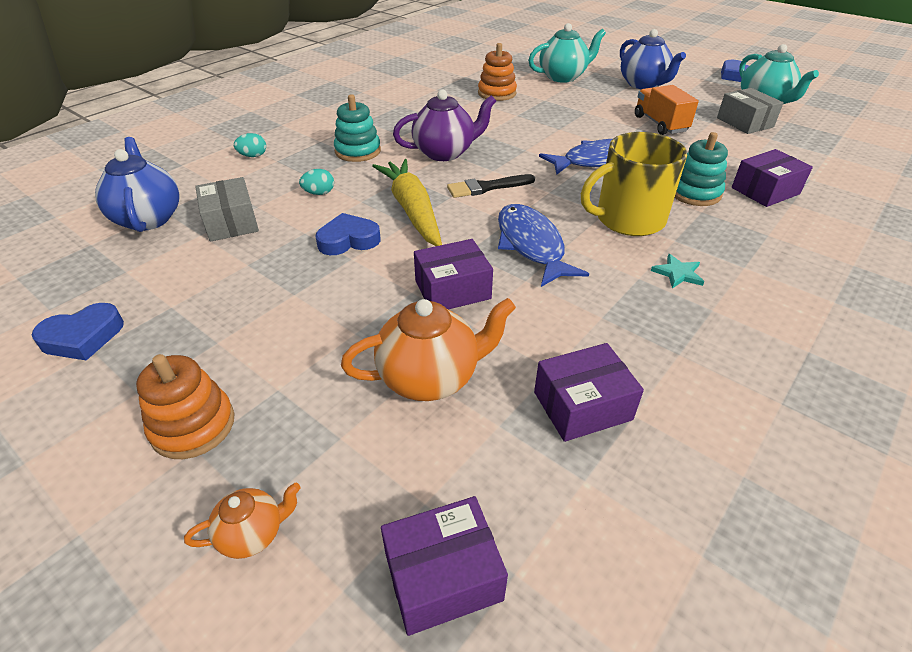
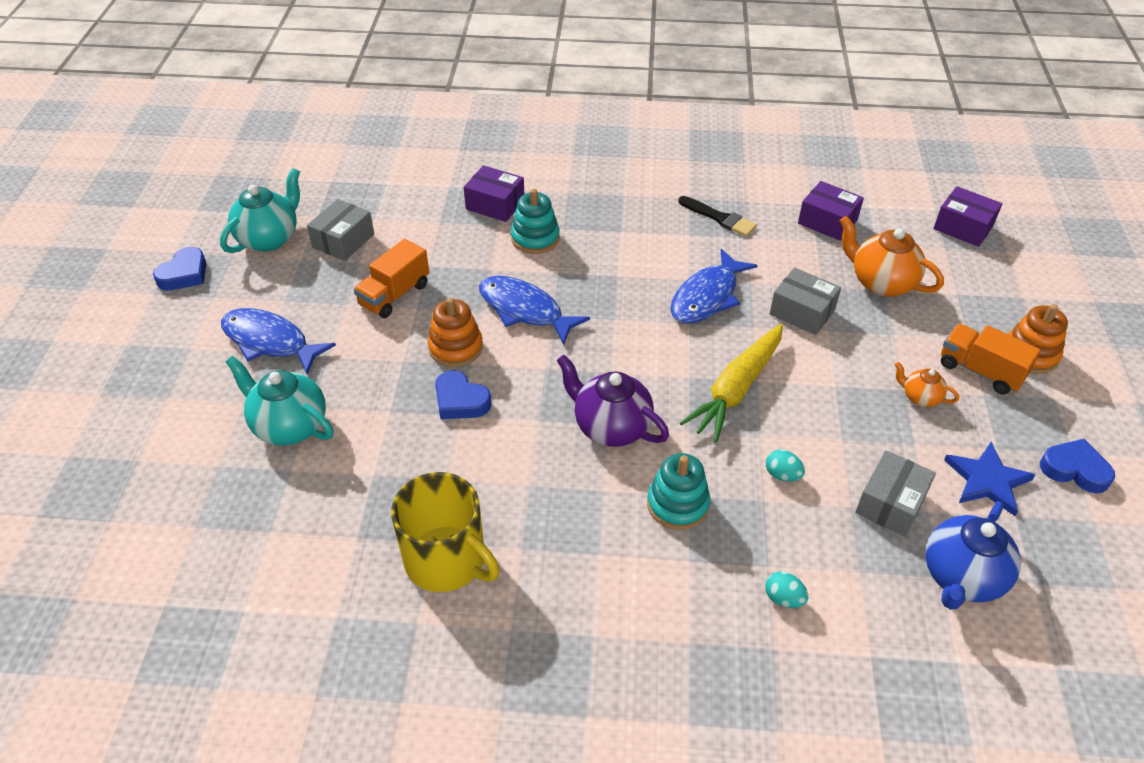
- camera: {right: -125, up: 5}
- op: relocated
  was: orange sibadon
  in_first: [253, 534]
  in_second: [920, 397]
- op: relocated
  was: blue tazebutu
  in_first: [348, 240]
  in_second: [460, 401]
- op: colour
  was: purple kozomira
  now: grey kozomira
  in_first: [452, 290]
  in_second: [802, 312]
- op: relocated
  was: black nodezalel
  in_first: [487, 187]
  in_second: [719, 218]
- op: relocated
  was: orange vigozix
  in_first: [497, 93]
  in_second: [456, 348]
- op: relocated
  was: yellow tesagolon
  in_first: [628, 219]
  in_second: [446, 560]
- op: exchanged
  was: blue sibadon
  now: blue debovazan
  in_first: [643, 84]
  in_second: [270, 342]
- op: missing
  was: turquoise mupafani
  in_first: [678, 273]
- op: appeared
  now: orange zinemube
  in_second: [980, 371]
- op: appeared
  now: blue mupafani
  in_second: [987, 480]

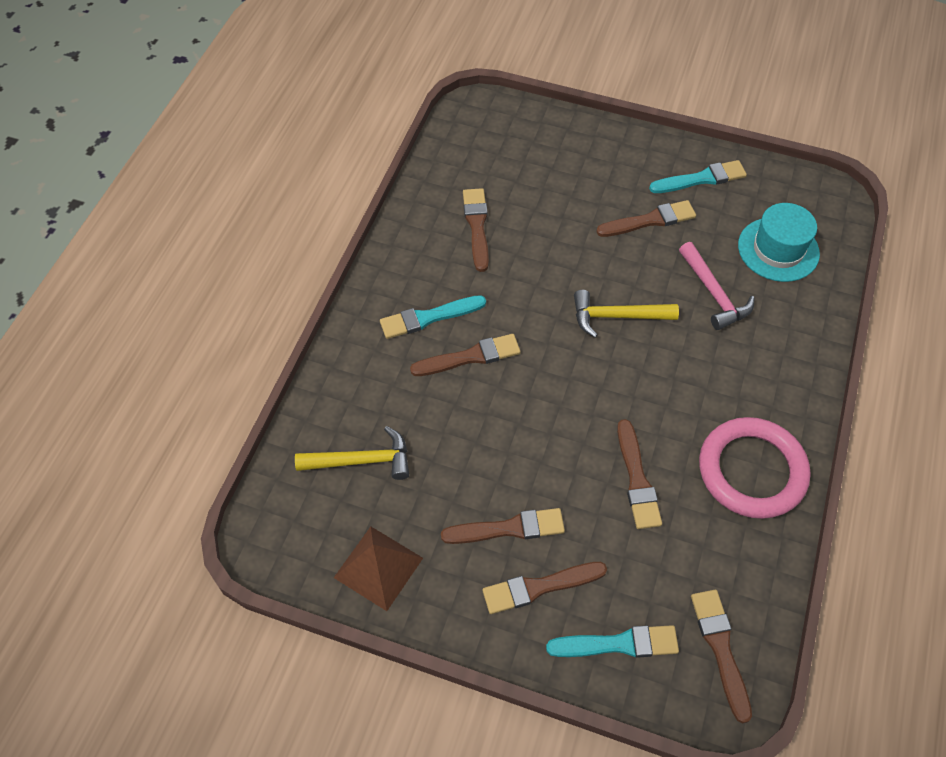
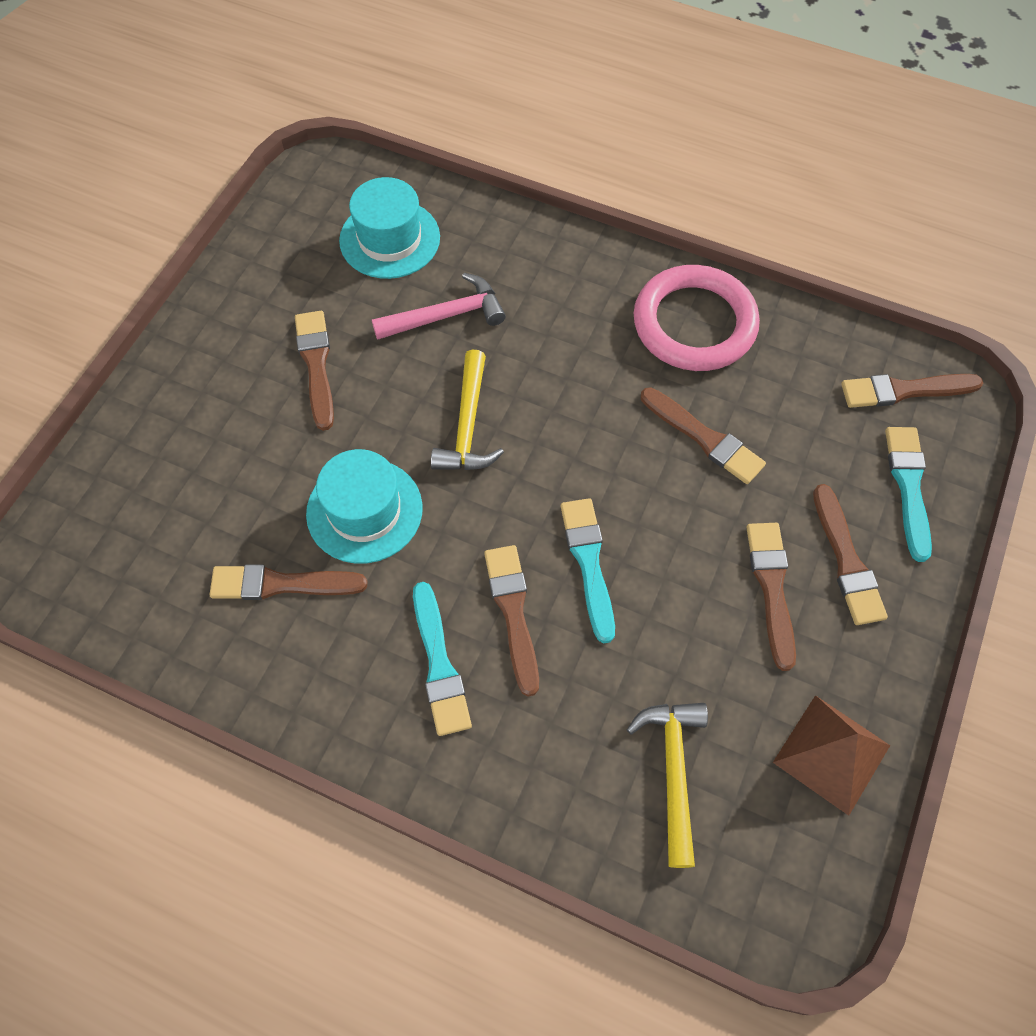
- camera: {right: -85, up: 5}
- op: spun
  was: brown nodezalel
  in_first: [637, 479]
  in_second: [704, 438]
  clockwise: 45
- op: relocated
  was: turquoise nodezalel
  in_first: [701, 179]
  in_second: [589, 563]
- op: appeared
  now: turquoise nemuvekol
  in_second: [364, 510]

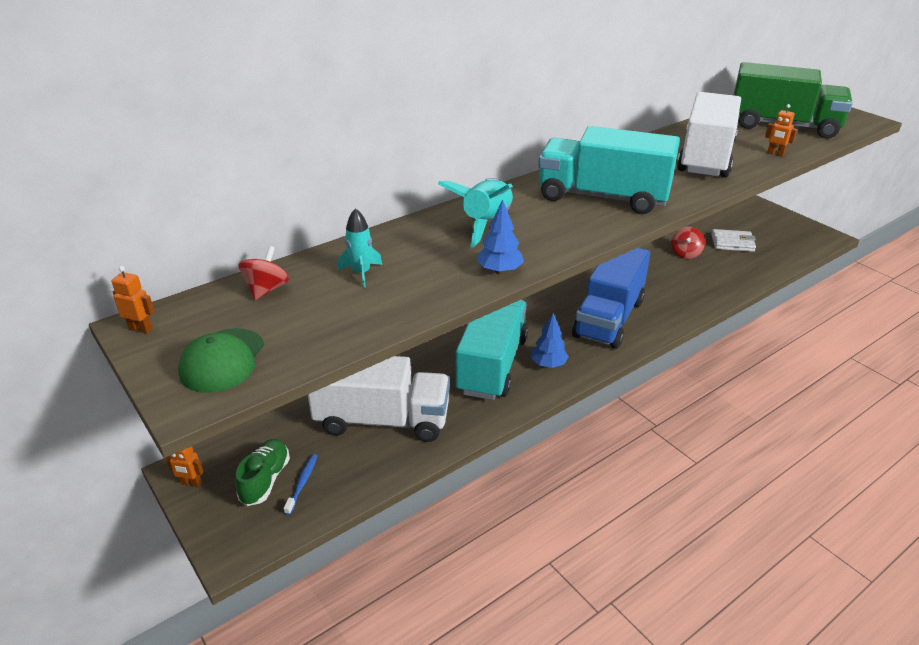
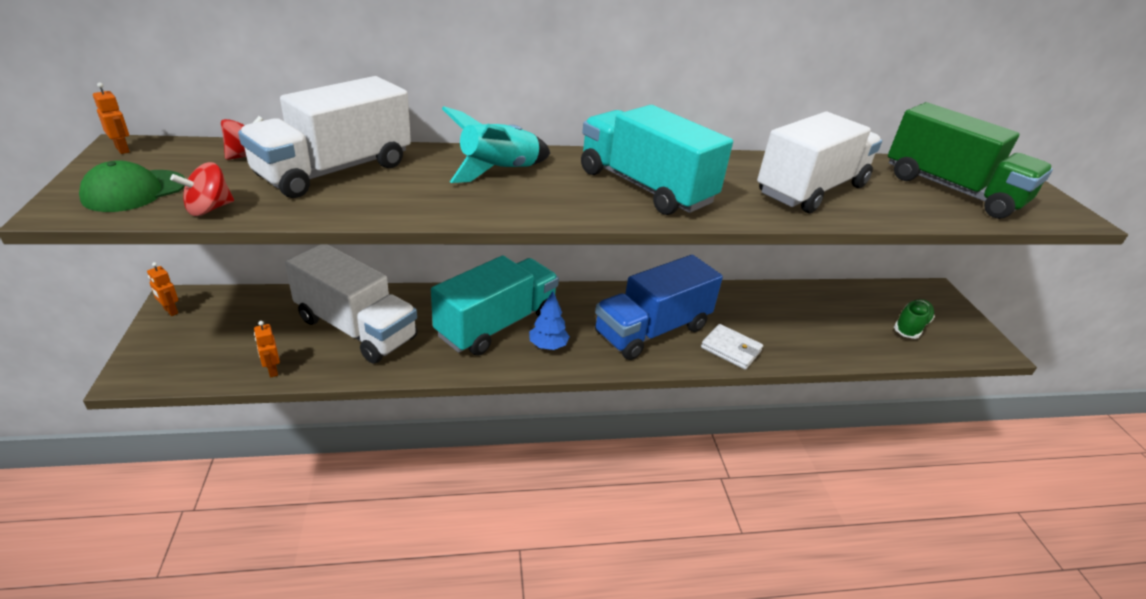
- camera: {right: 25, up: 0}
- op: relocated
  was: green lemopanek
  in_first: [265, 480]
  in_second: [910, 327]
- op: missing
  was: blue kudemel
  in_first: [302, 483]
- op: exchanged
  was: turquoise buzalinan
  now: white zinemube
  in_first: [361, 273]
  in_second: [335, 170]
- op: missing
  was: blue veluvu
  in_first: [499, 271]
- op: relocated
  was: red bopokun
  in_first: [685, 253]
  in_second: [209, 209]
- op: relocated
  was: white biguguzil
  in_first: [732, 243]
  in_second: [731, 349]
- op: relocated
  was: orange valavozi
  in_first: [775, 154]
  in_second: [272, 370]

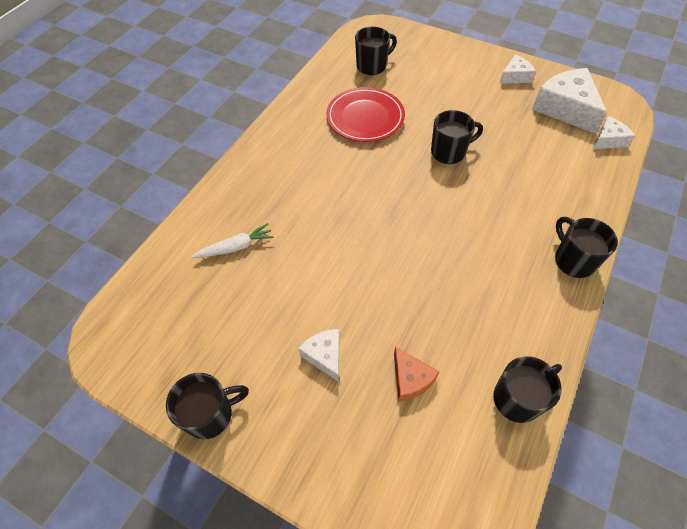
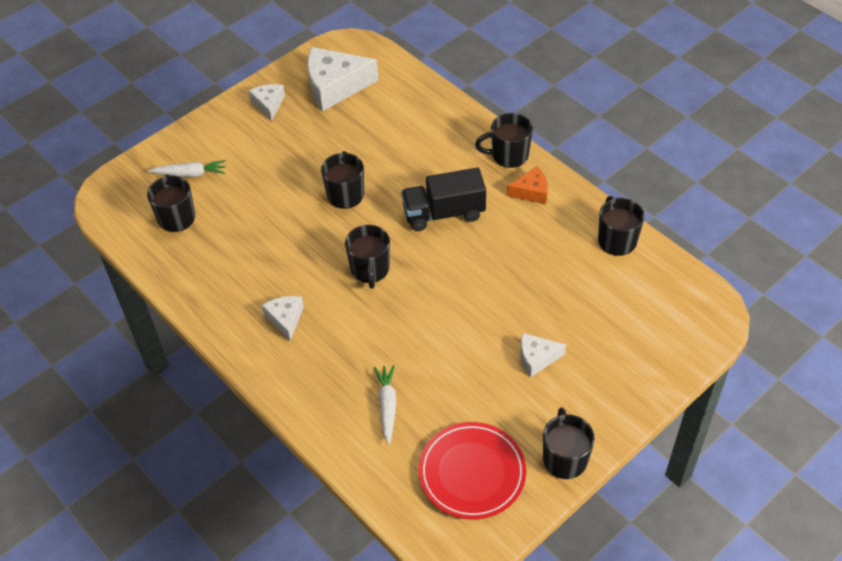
- camera: {right: -70, up: -5}
- op: relocated
  was: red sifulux
  in_first: [365, 118]
  in_second: [472, 473]
- op: relocated
  was: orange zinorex
  in_first: [410, 379]
  in_second: [531, 192]
- op: relocated
  was: white zinorex
  in_first: [608, 140]
  in_second: [285, 319]
- op: appeared
  now: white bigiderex
  in_second: [190, 174]
- op: appeared
  now: black tesagolon
  in_second: [370, 269]
- op: appeared
  now: black zinemube
  in_second: [444, 213]

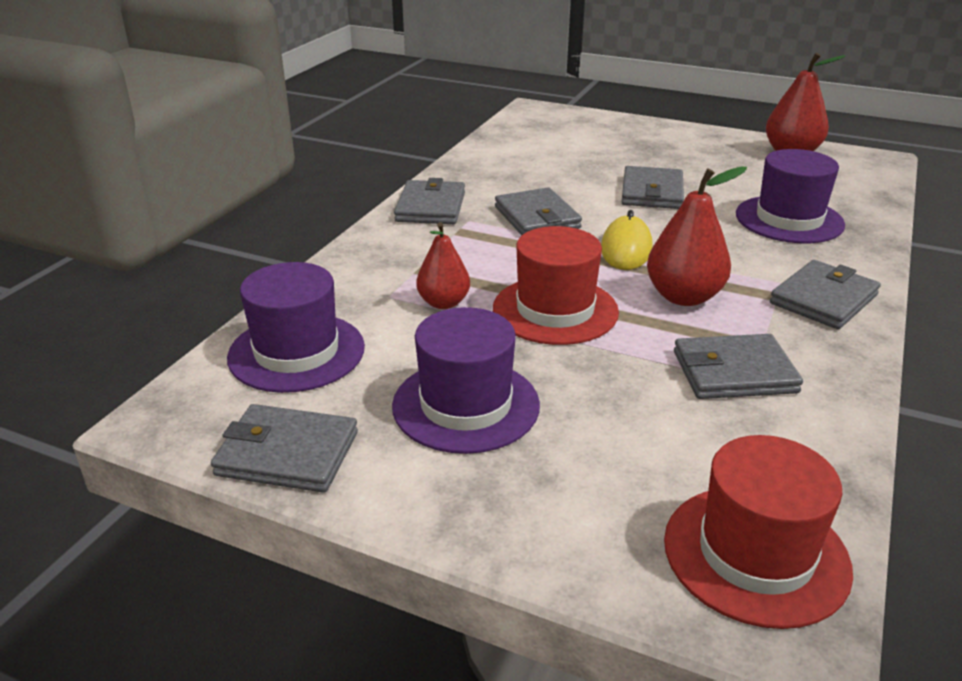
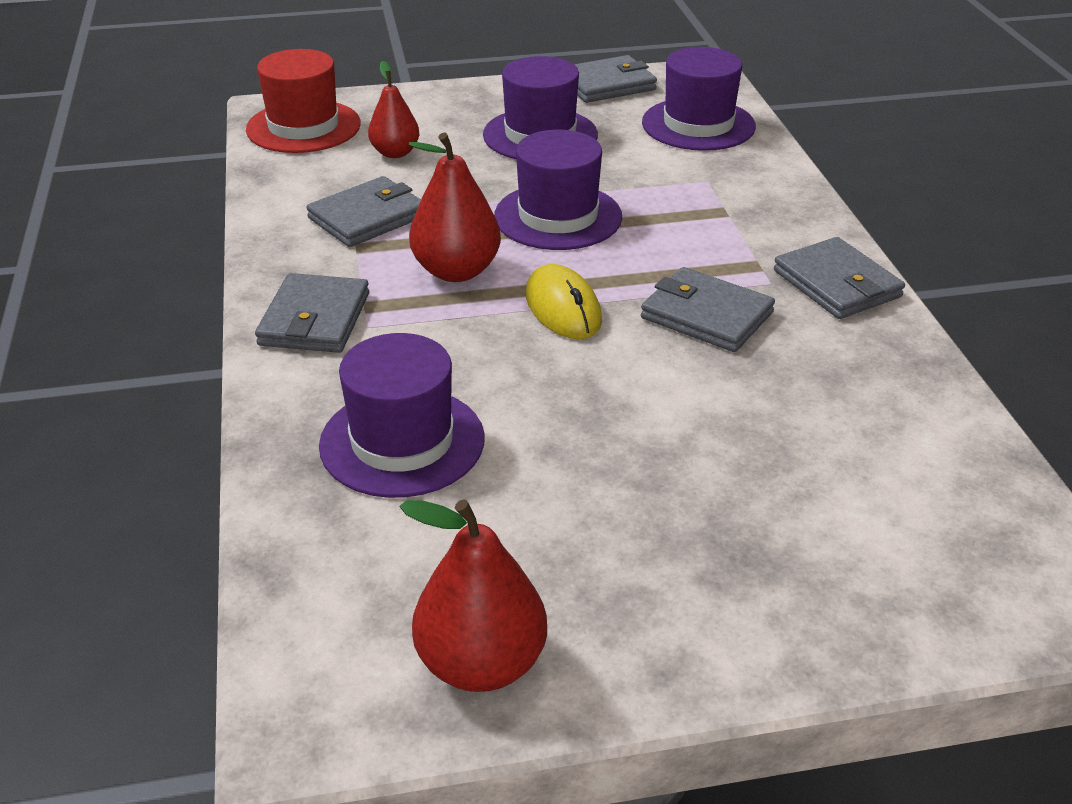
- camera: {right: 145, up: 5}
- op: relocated
  was: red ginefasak
  in_first: [443, 303]
  in_second: [395, 153]
- op: colour
  was: red nemuvekol
  now: purple nemuvekol
  in_first: [555, 310]
  in_second: [558, 217]
- op: missing
  was: grey biguguzil
  in_first: [652, 192]

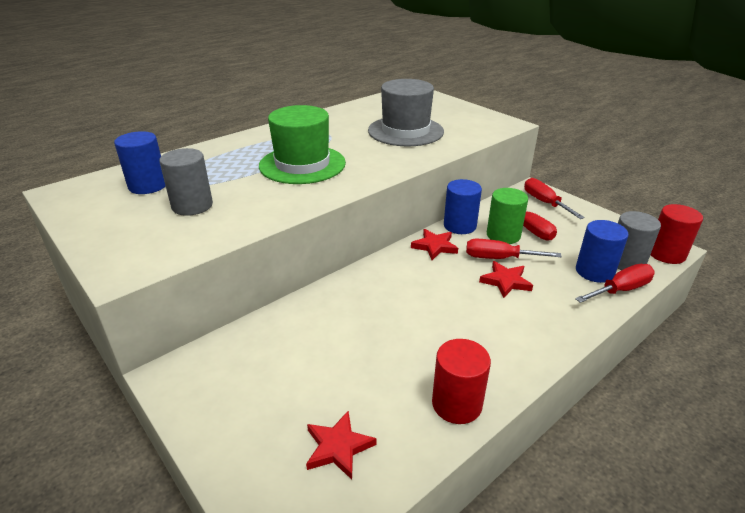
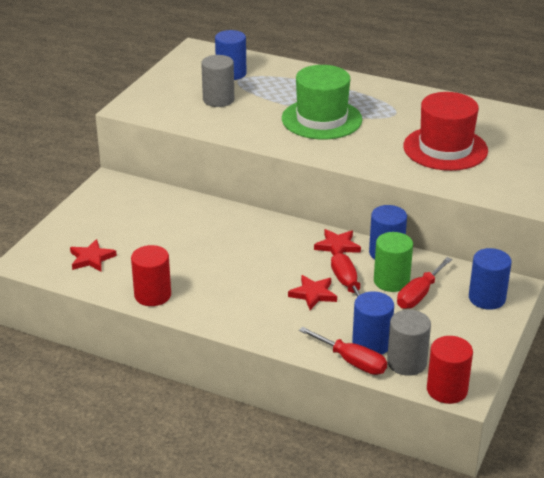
- camera: {right: 65, up: 0}
- op: colour
  was: grey nemuvekol
  now: red nemuvekol
  in_first: [405, 131]
  in_second: [445, 148]
- op: exchanged
  was: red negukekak
  now: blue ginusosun
  in_first: [545, 202]
  in_second: [487, 298]

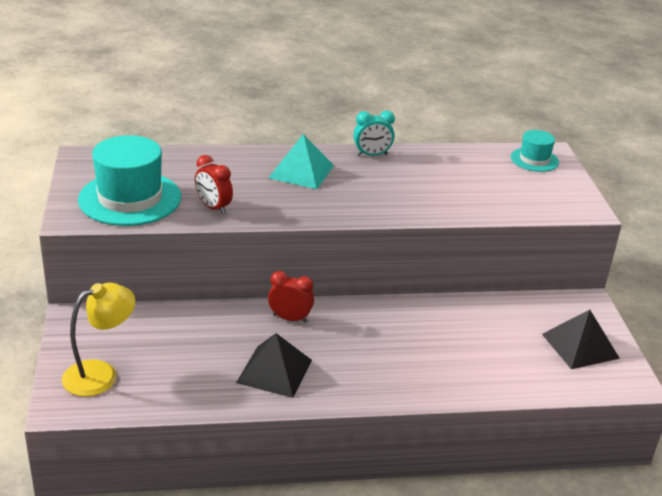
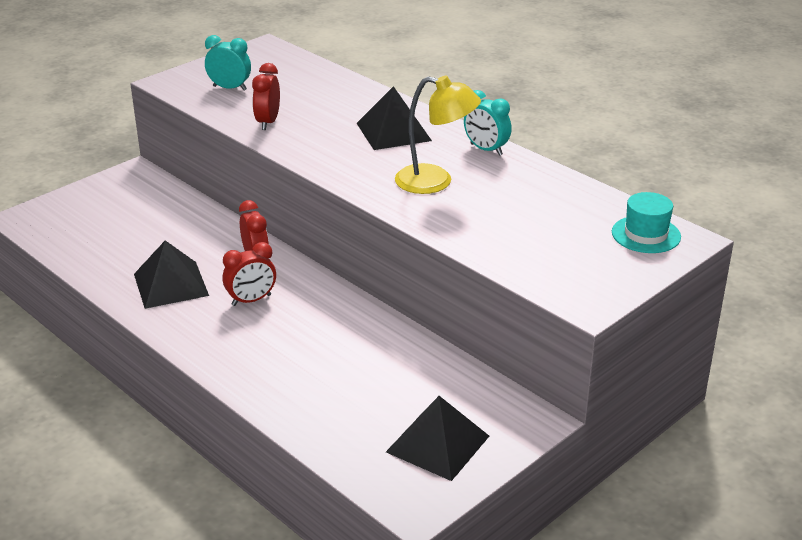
- camera: {right: 55, up: 0}
- op: relocated
  was: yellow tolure
  in_first: [101, 374]
  in_second: [435, 182]
- op: exchanged
  was: turquoise nemuvekol
  now: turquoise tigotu
  in_first: [130, 198]
  in_second: [230, 88]
- op: colour
  was: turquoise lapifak
  now: black lapifak
  in_first: [301, 171]
  in_second: [393, 132]
- op: appeared
  now: red tigotu
  in_second: [251, 300]

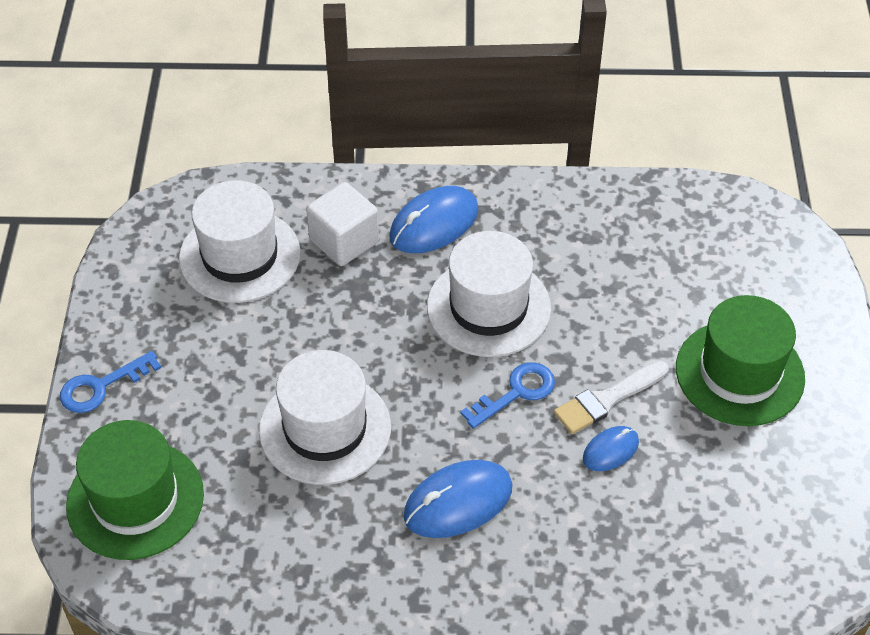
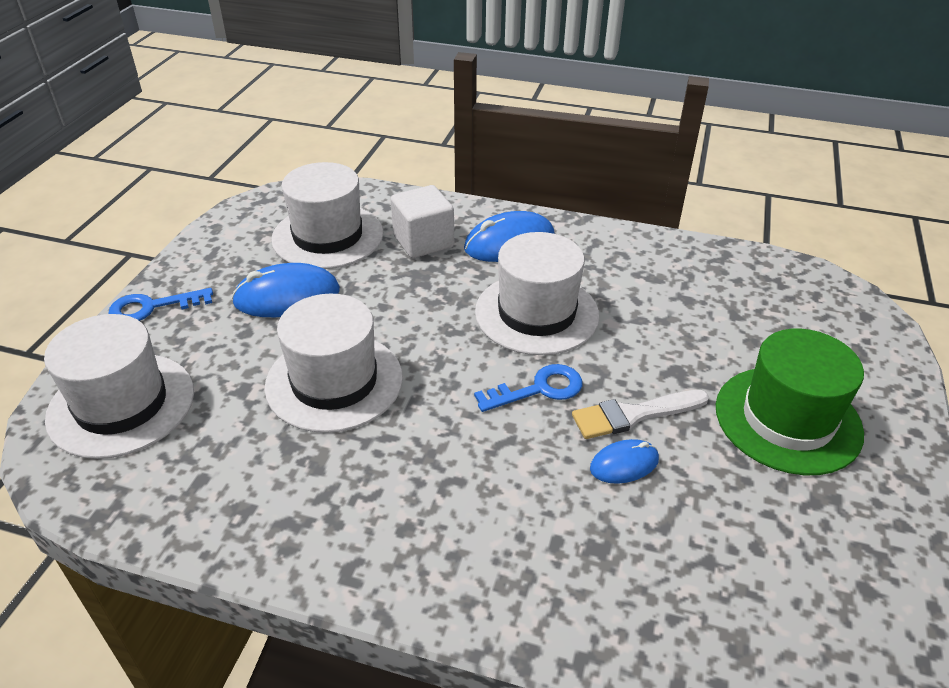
- camera: {right: 15, up: -10}
- op: colour
  was: green nemuvekol
  now: white nemuvekol
  in_first: [135, 500]
  in_second: [121, 404]
- op: relocated
  was: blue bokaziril
  in_first: [458, 502]
  in_second: [287, 296]

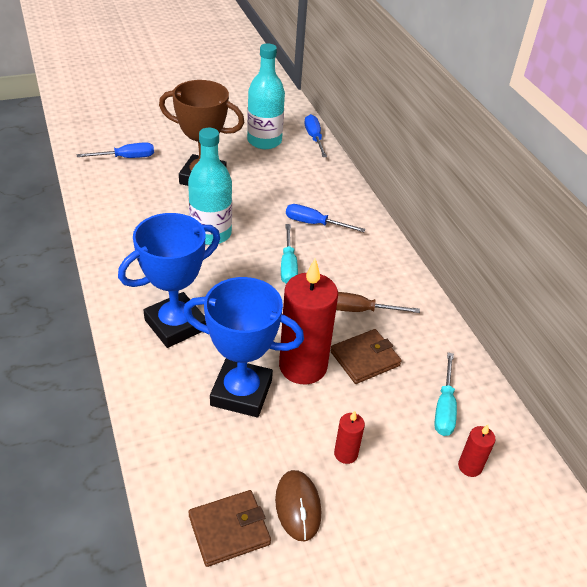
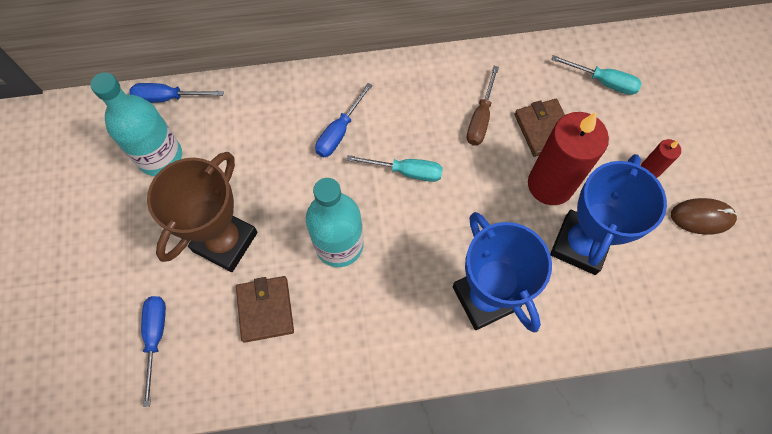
- camera: {right: -75, up: 25}
- op: relocated
  was: brown biguguzil
  in_first: [229, 530]
  in_second: [265, 309]
- op: missing
  was: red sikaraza
  in_first: [470, 466]

